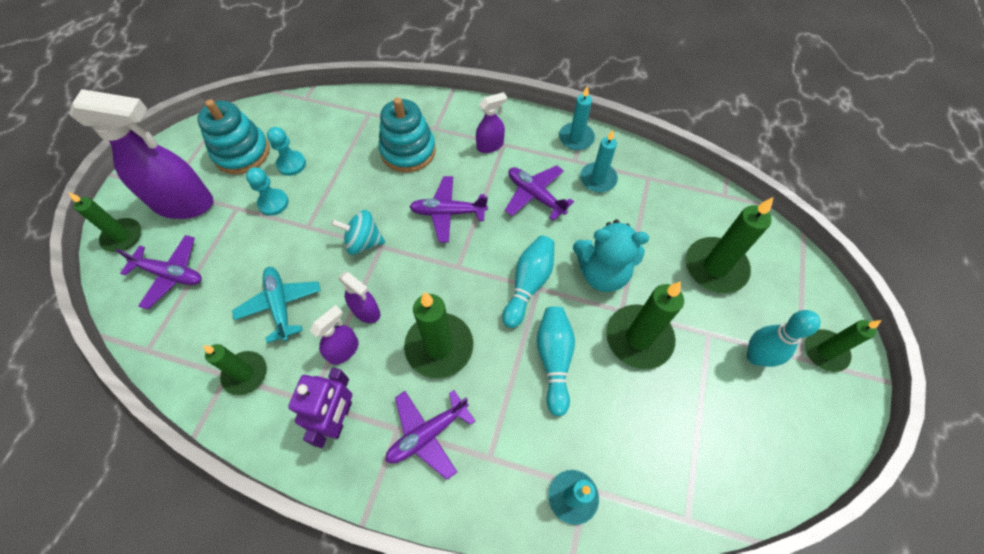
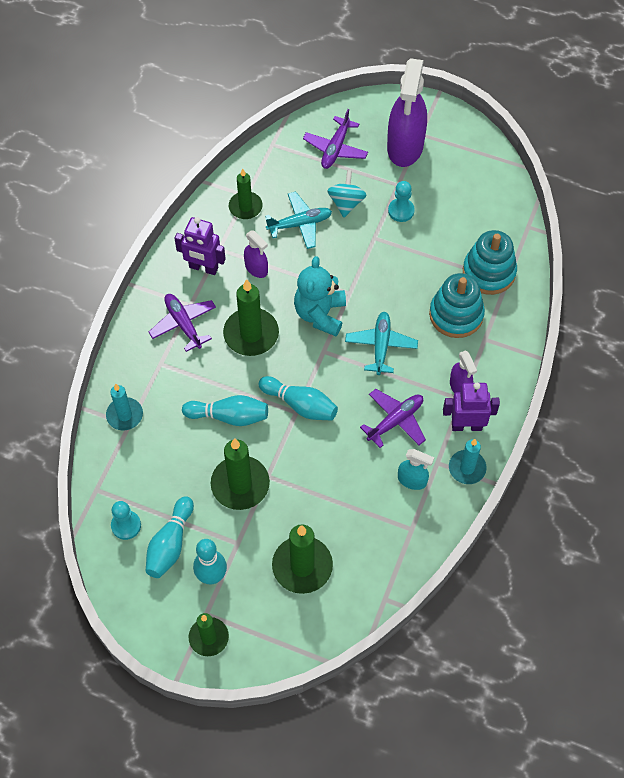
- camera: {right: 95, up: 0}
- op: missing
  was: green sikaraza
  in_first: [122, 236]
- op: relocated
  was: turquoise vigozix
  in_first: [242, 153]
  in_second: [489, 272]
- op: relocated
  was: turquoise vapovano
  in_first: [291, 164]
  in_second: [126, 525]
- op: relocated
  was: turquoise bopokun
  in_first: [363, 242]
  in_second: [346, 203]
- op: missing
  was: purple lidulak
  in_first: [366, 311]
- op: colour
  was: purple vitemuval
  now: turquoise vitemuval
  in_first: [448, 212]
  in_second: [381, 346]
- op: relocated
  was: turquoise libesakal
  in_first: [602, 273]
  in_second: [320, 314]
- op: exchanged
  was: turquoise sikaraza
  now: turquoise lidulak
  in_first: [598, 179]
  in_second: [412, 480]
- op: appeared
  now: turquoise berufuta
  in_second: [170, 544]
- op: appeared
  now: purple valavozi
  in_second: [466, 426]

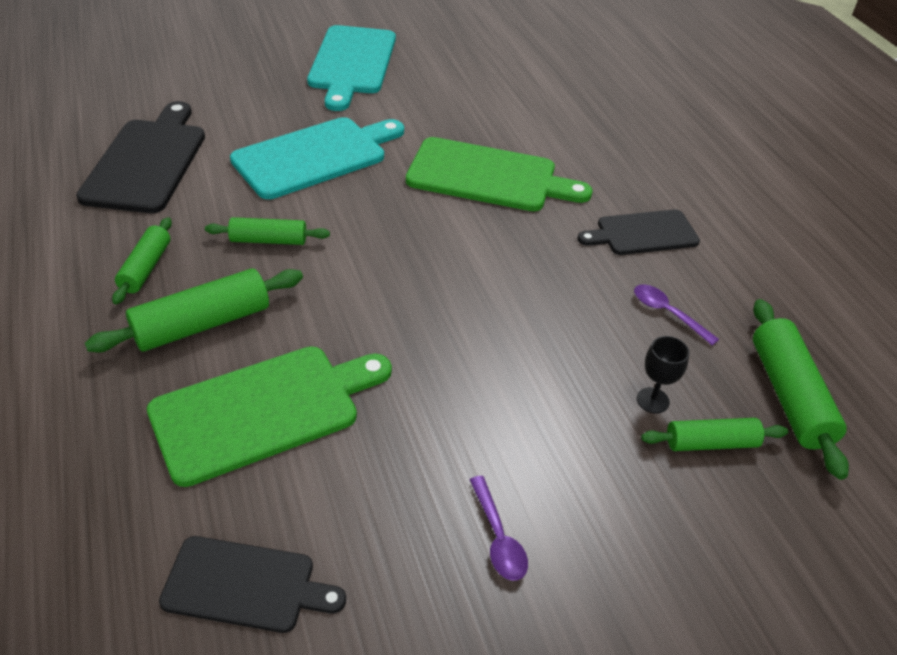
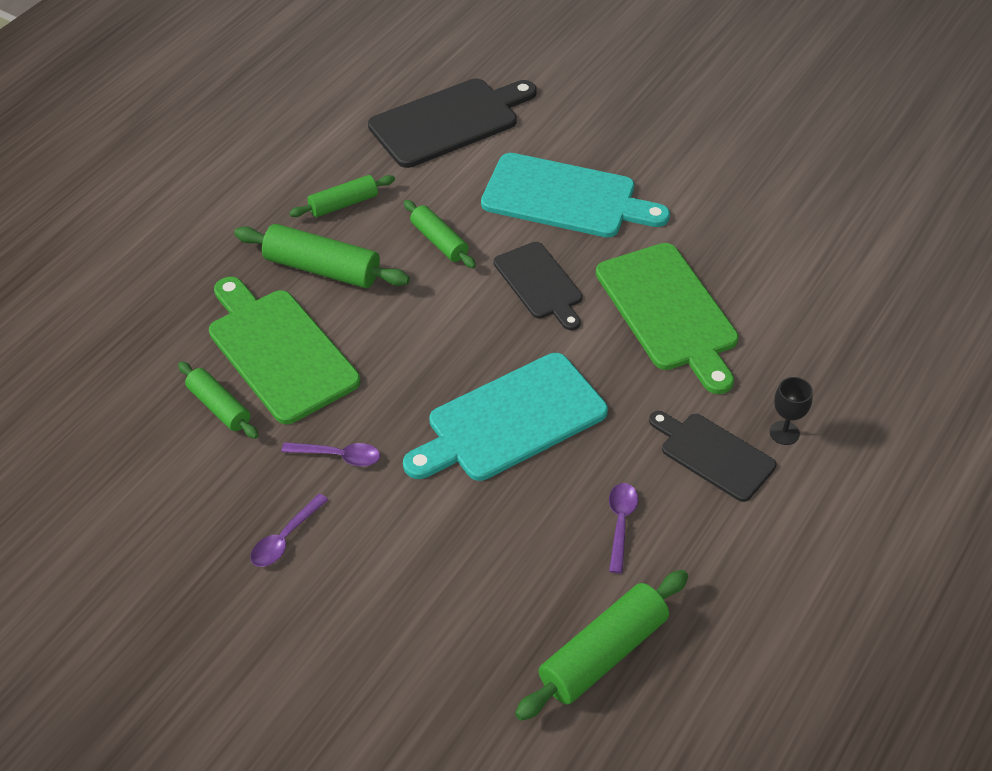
- camera: {right: 55, up: 5}
- op: spun
  was: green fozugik
  in_first: [263, 410]
  in_second: [279, 351]
  clockwise: -150
- op: relocated
  was: black fozugik
  in_first: [245, 585]
  in_second: [540, 283]
- op: relocated
  was: turquoise fozugik
  in_first: [352, 63]
  in_second: [511, 420]
- op: relocated
  was: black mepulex
  in_first: [652, 400]
  in_second: [784, 433]
- op: relocated
  was: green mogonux
  in_first: [711, 443]
  in_second: [219, 407]
- op: appeared
  now: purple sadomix
  in_second: [338, 456]

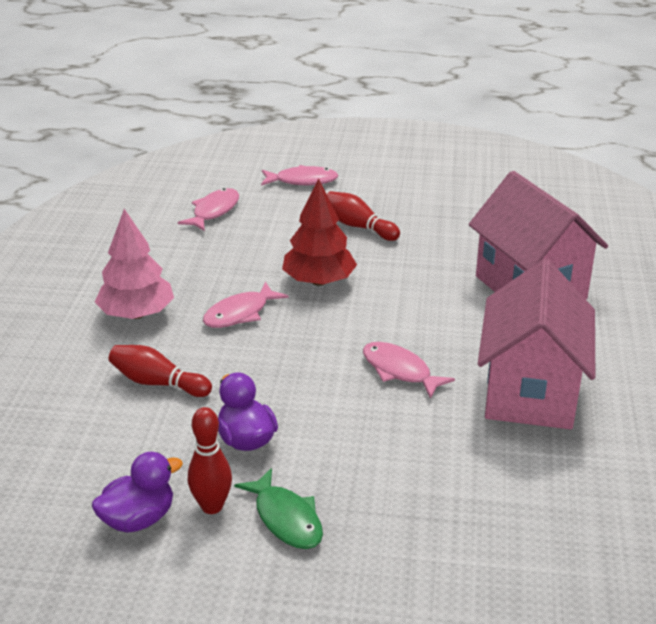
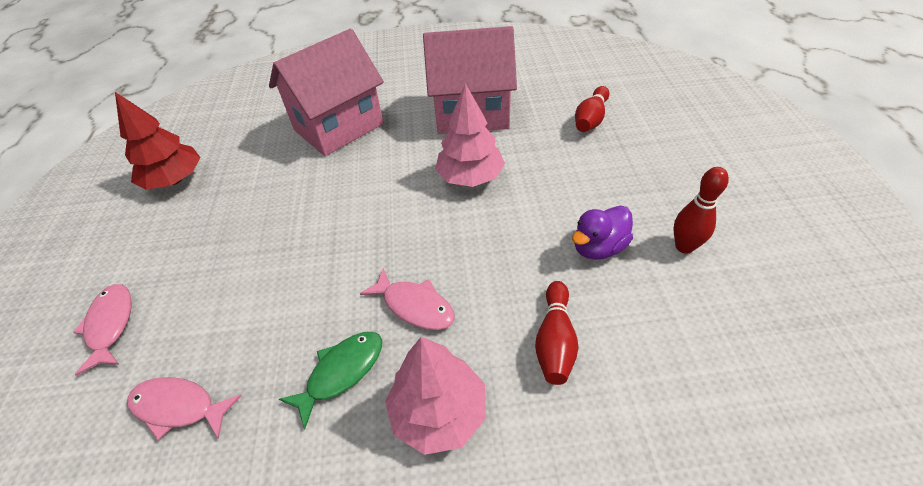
- camera: {right: -100, up: 15}
- op: missing
  was: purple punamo
  in_first: [138, 519]
- op: relocated
  was: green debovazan
  in_first: [286, 518]
  in_second: [341, 372]
- op: relocated
  was: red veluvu
  in_first: [319, 281]
  in_second: [174, 180]
- op: relocated
  was: red berufuta
  in_first: [358, 226]
  in_second: [591, 119]
- op: exchanged
  was: pink debovazan
  now: pink veluvu
  in_first: [399, 371]
  in_second: [470, 177]

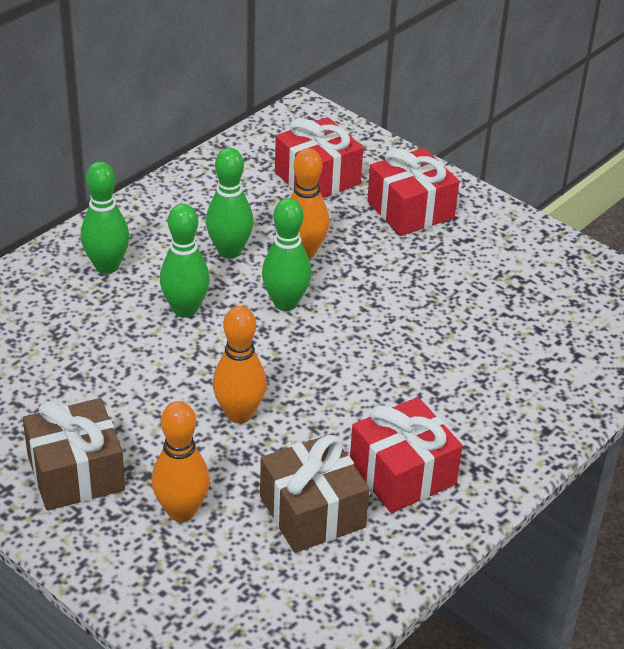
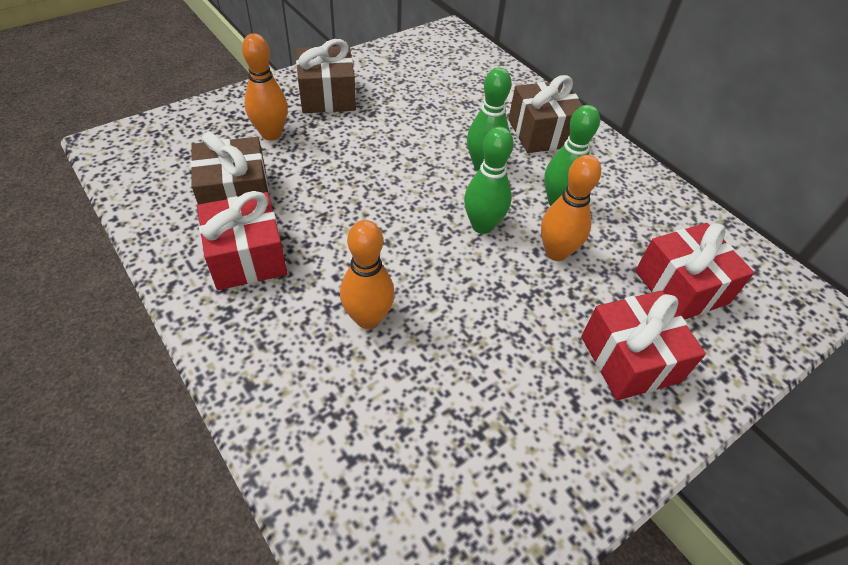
- camera: {right: 100, up: 10}
- op: exchanged
  was: green berufuta
  now: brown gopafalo
  in_first: [107, 266]
  in_second: [542, 133]
- op: relocated
  was: orange berufuta
  in_first: [239, 414]
  in_second: [368, 318]

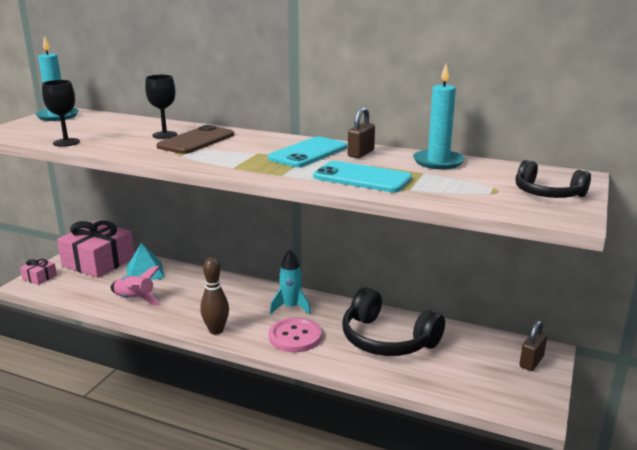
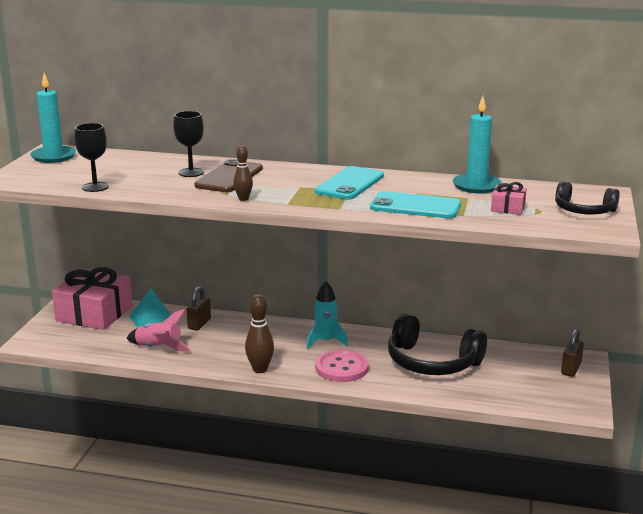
- camera: {right: -10, up: 0}
- op: relocated
  was: pink gopafalo
  in_first: [39, 277]
  in_second: [508, 208]
- op: relocated
  was: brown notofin
  in_first: [361, 153]
  in_second: [199, 324]
- op: appeared
  now: brown berufuta
  in_second: [243, 199]

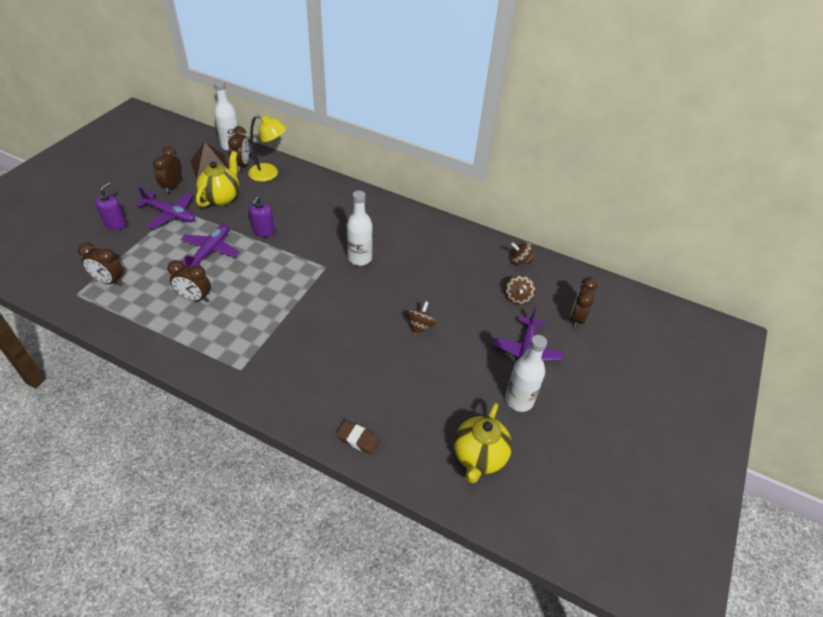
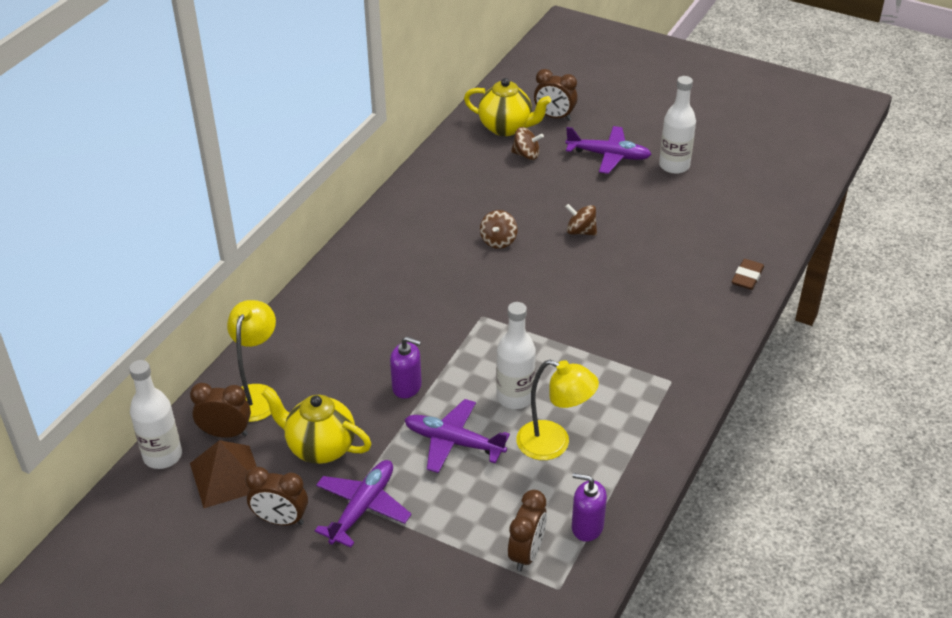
- camera: {right: -85, up: -5}
- op: relocated
  was: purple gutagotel
  in_first: [115, 224]
  in_second: [587, 527]
- op: exchanged
  was: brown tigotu
  now: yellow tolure
  in_first: [195, 298]
  in_second: [554, 444]
- op: relocated
  was: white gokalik
  in_first: [360, 258]
  in_second: [515, 397]
- op: relocated
  was: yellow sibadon
  in_first: [479, 457]
  in_second: [506, 128]
- op: relocated
  was: brown bopokun
  in_first: [520, 261]
  in_second: [498, 241]

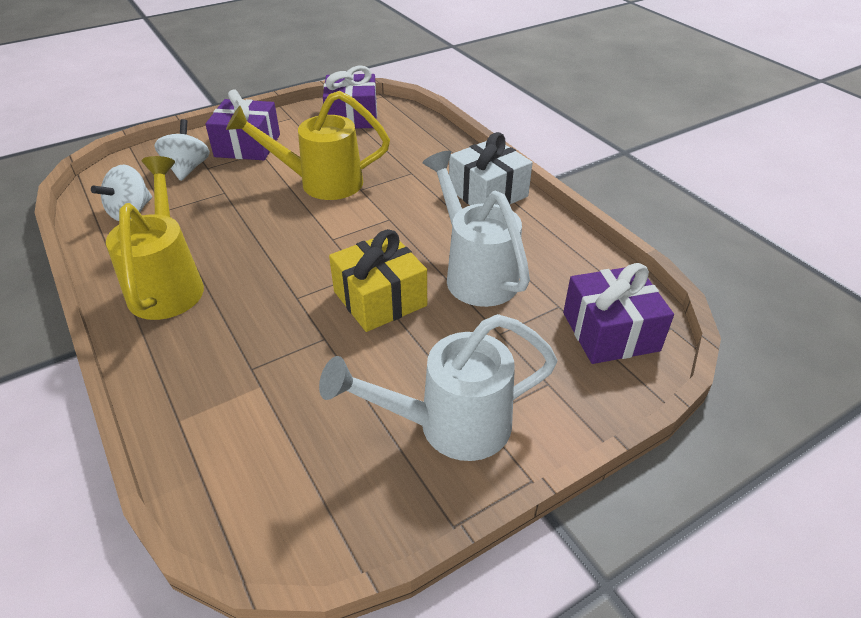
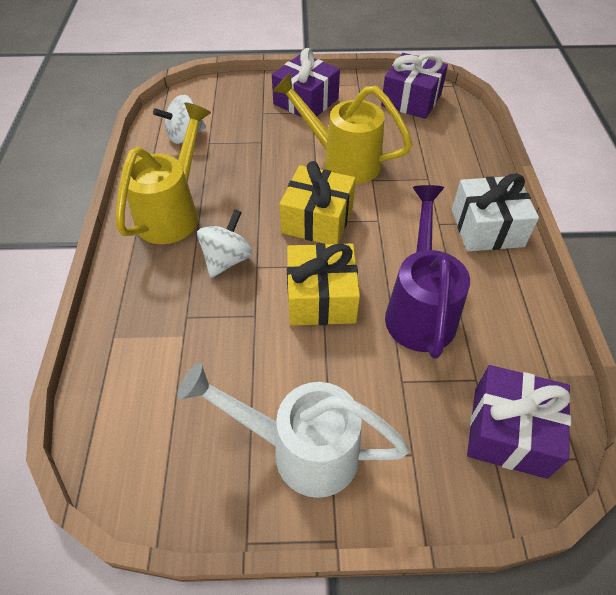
- camera: {right: 30, up: 10}
- op: relocated
  was: white bopokun
  in_first: [187, 168]
  in_second: [227, 259]
- op: colour
  was: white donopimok
  now: purple donopimok
  in_first: [475, 272]
  in_second: [419, 308]
- op: appeared
  now: yellow gopafalo
  in_second: [317, 220]

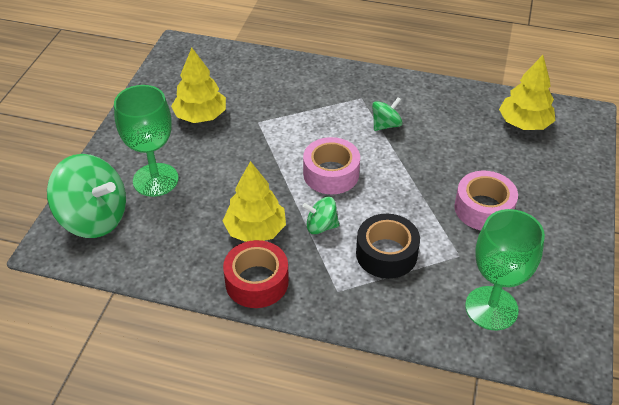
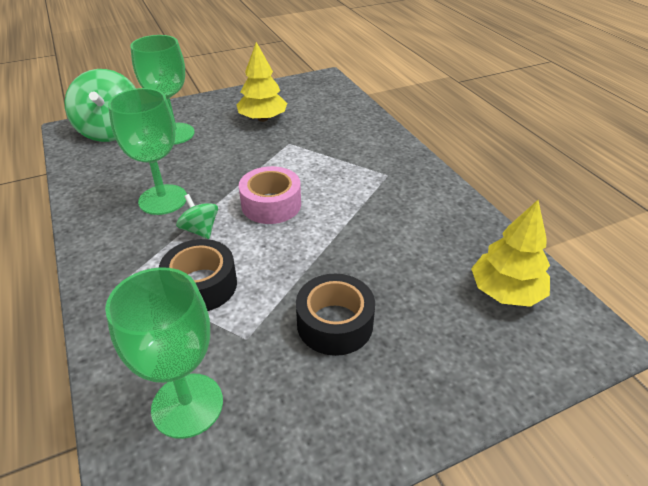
- camera: {right: 50, up: -5}
- op: exchanged
  was: yellow veluvu
  now: green mepulex
  in_first: [255, 230]
  in_second: [163, 199]
- op: missing
  was: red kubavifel
  in_first: [257, 282]
- op: missing
  was: green bopokun
  in_first: [386, 125]
- op: colour
  was: pink kubavifel
  now: black kubavifel
  in_first: [483, 209]
  in_second: [335, 323]

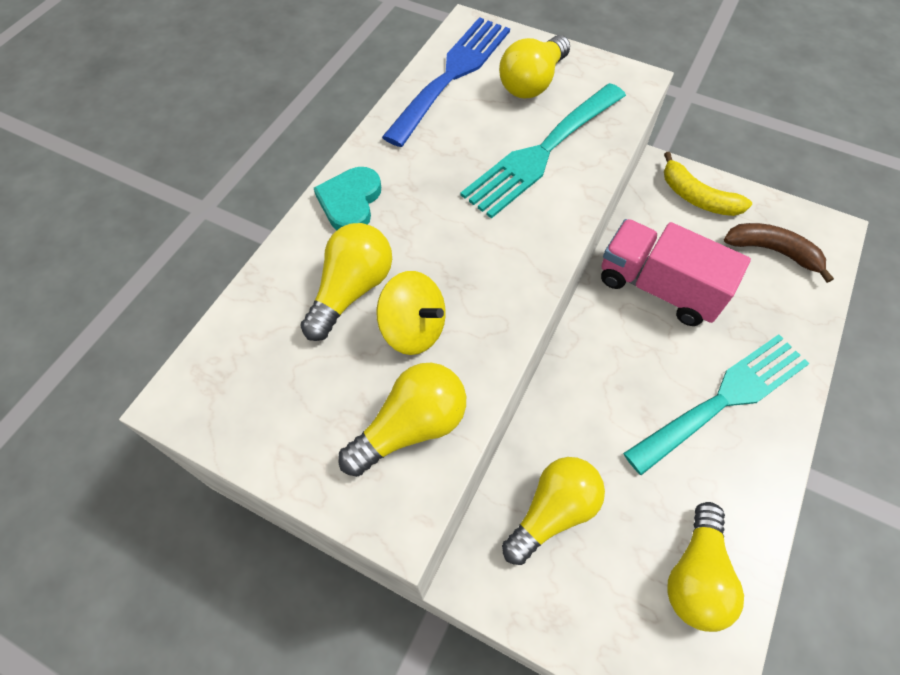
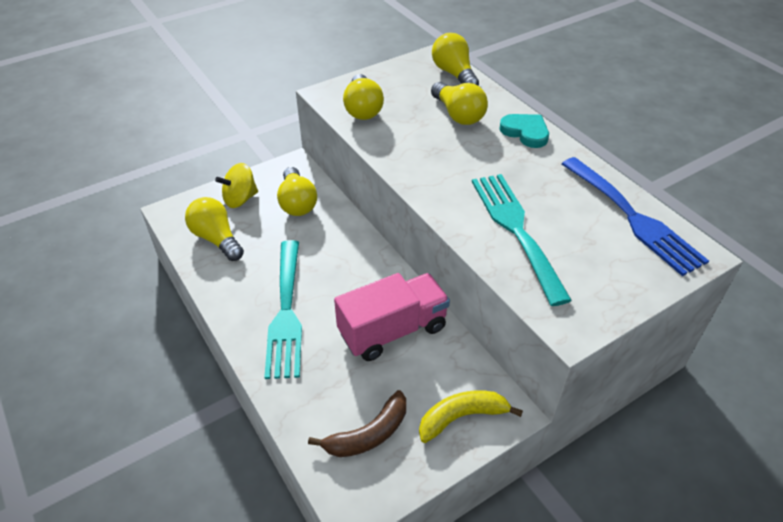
- camera: {right: 120, up: -15}
- op: relocated
  was: yellow bopokun
  in_first: [413, 329]
  in_second: [240, 199]
- op: relocated
  was: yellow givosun
  in_first: [532, 82]
  in_second: [454, 74]

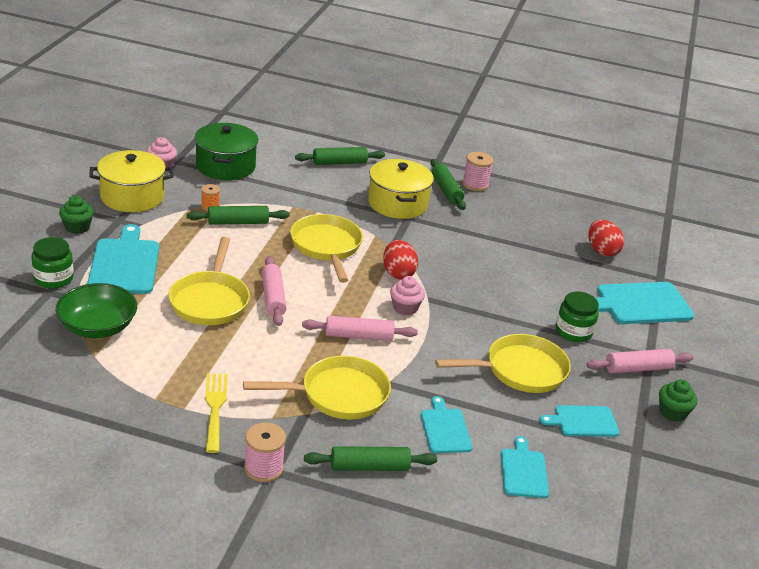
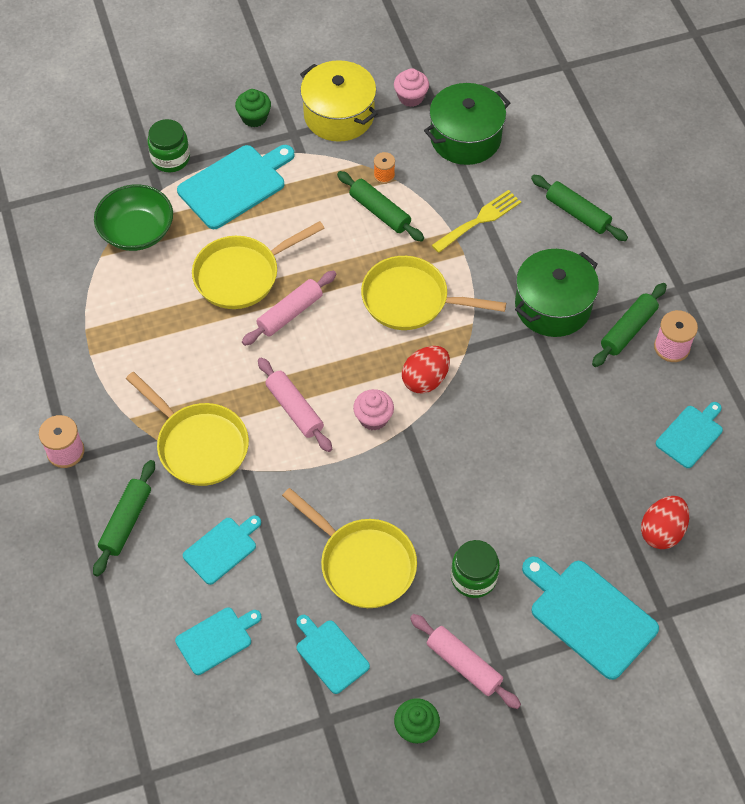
- camera: {right: 60, up: 25}
- op: relocated
  was: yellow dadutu
  in_first: [215, 408]
  in_second: [479, 220]
- op: spun
  was: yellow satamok
  in_first: [326, 247]
  in_second: [411, 300]
  clockwise: -120
- op: spun
  was: green mogonux
  in_first: [369, 467]
  in_second: [126, 522]
  clockwise: 60
- op: colour
  was: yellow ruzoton
  now: green ruzoton
  in_first: [397, 203]
  in_second: [553, 306]
- op: appeared
  now: turquoise fozugik
  in_second: [691, 435]

